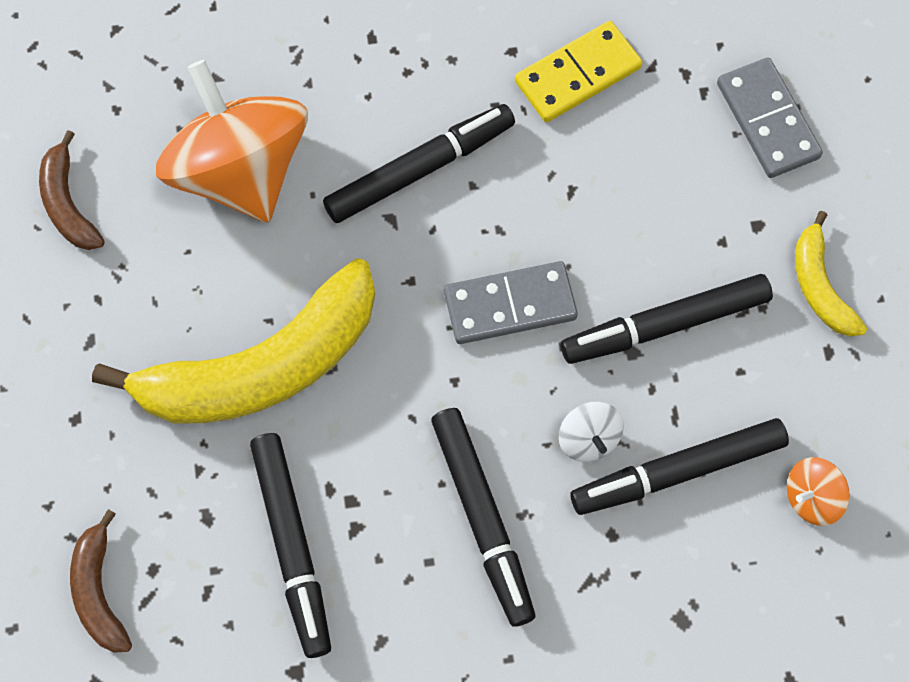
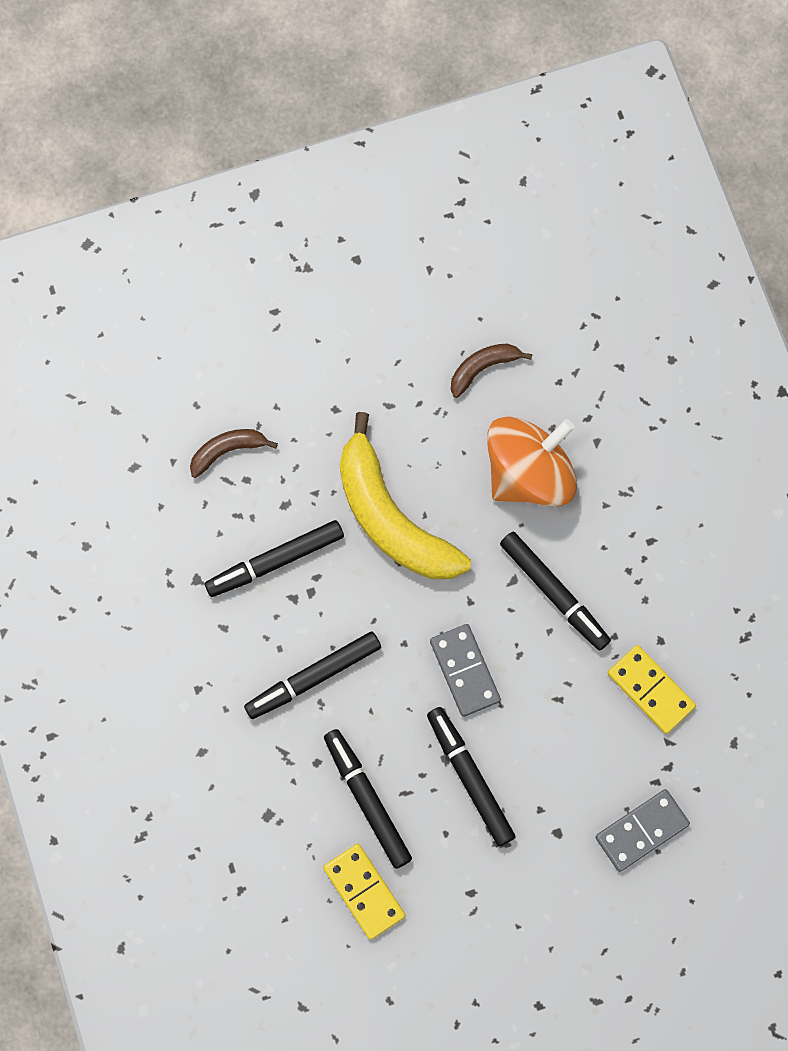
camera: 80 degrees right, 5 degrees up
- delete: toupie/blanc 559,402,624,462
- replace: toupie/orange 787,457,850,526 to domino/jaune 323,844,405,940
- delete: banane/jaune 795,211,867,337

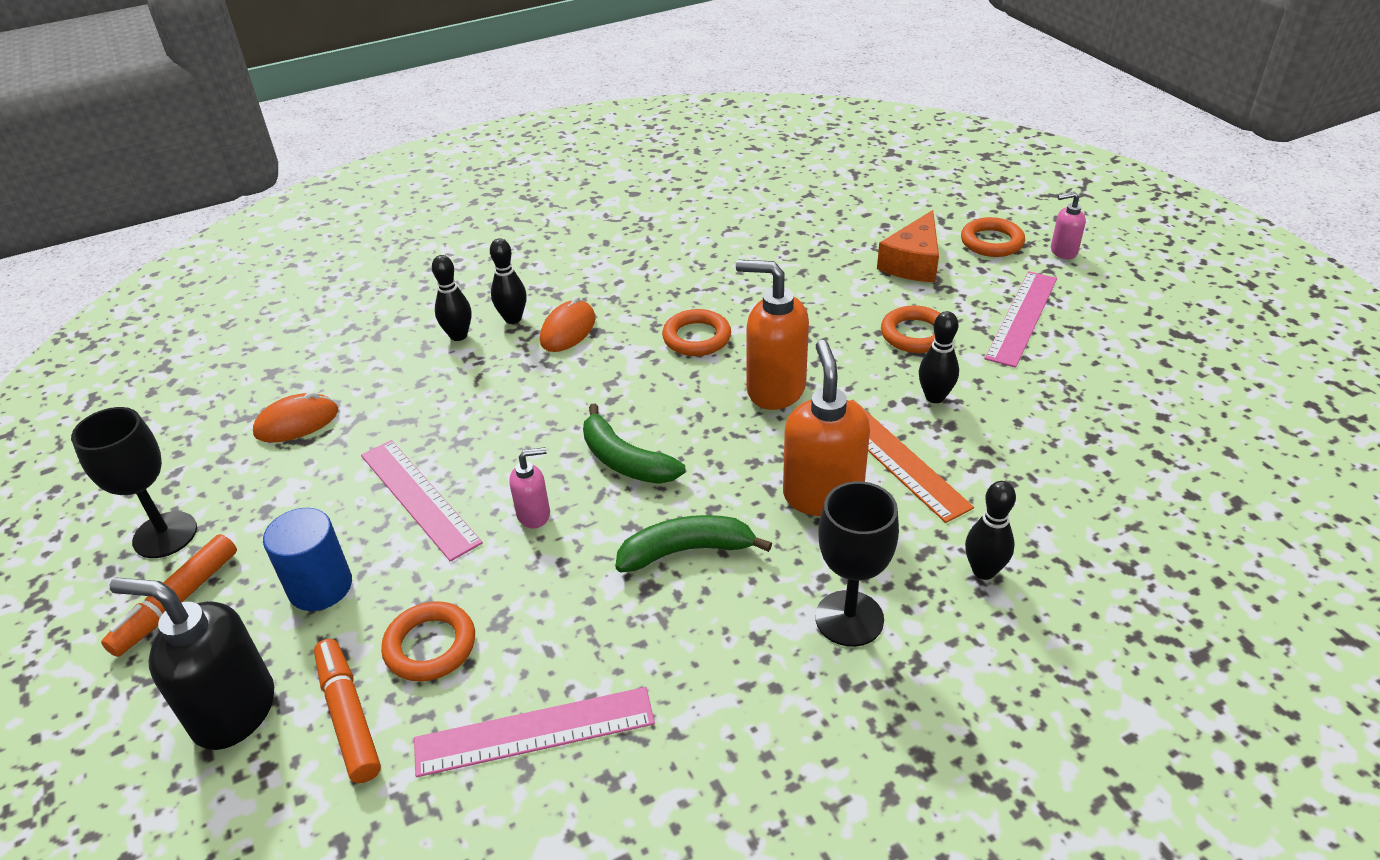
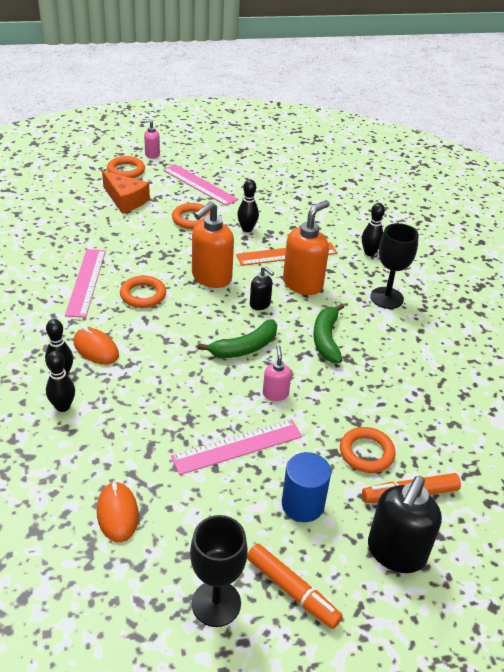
camera: 80 degrees left, 0 degrees up
- move: règle/rose 414,687,655,777 to 65,249,106,318
- rotate: distributeur de savon/orange 783,340,870,516 = 283,200,330,295 120 degrees clockwise
- rotate: distributeur de savon/rose 1051,192,1086,259 = 140,119,160,159 75 degrees clockwise
- insert: distributeur de savon/noir 250,266,274,310

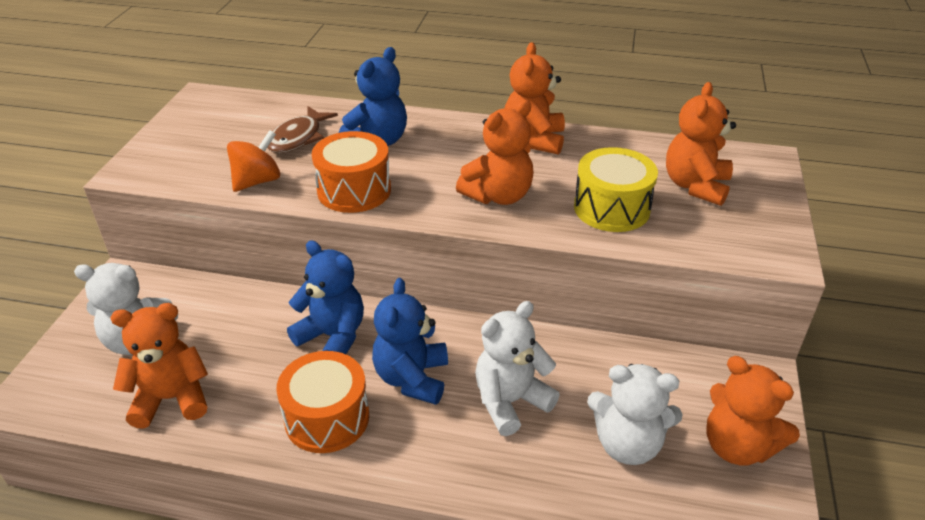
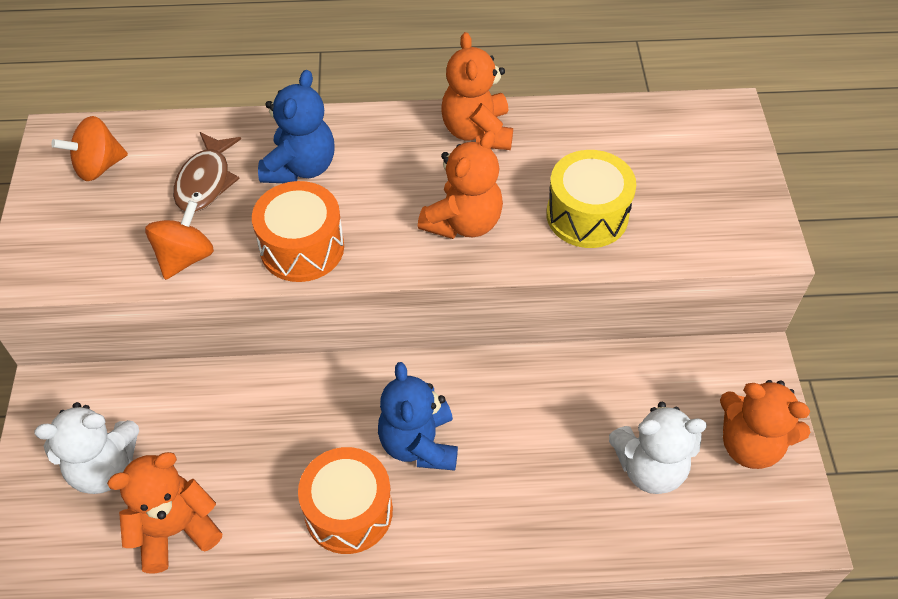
camera: 15 degrees left, 15 degrees up
- delete: ours en peluche/bleu 287,240,364,354
- delete: ours en peluche/blanc 475,301,560,436
- delete: ours en peluche/orange 666,82,736,206
- insert: toupie/orange 51,116,128,181

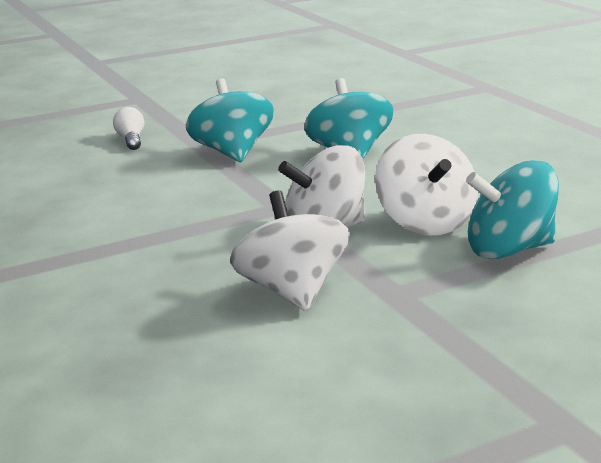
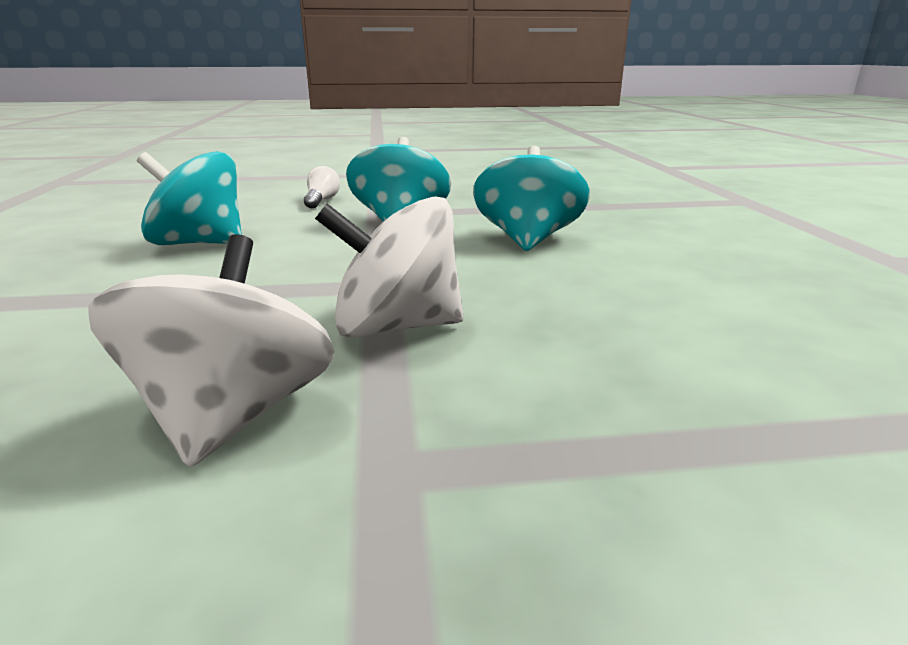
camera: 20 degrees right, 0 degrees up
- delete: toupie/blanc 375,134,478,235
- move: toupie/turquoise 466,160,559,259 to 137,151,242,245

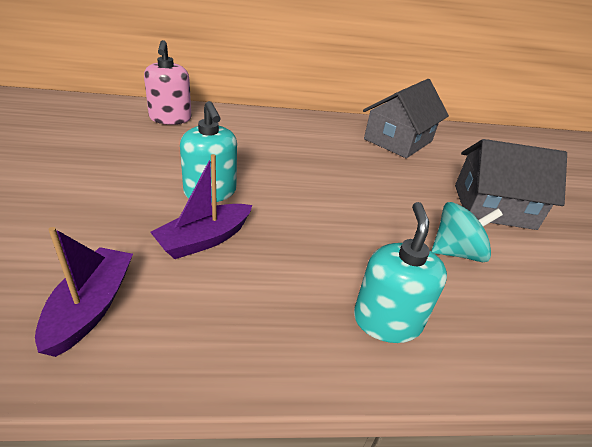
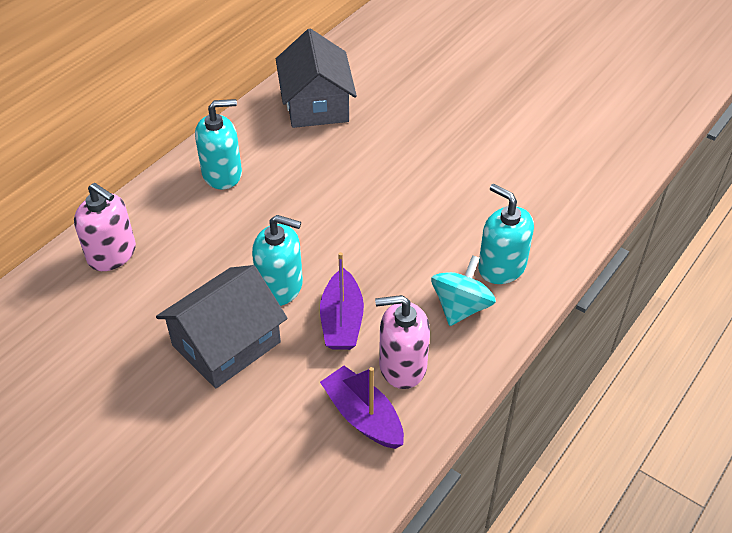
camera: 45 degrees left, 10 degrees up
- move: toupie/turquoise 432,202,503,262 to 431,255,496,326
- move: maison/gris 455,139,567,230 to 156,265,288,388
- insert: distributeur de savon/turquoise 195,99,242,190
- insert: distributeur de savon/rose 375,295,430,389

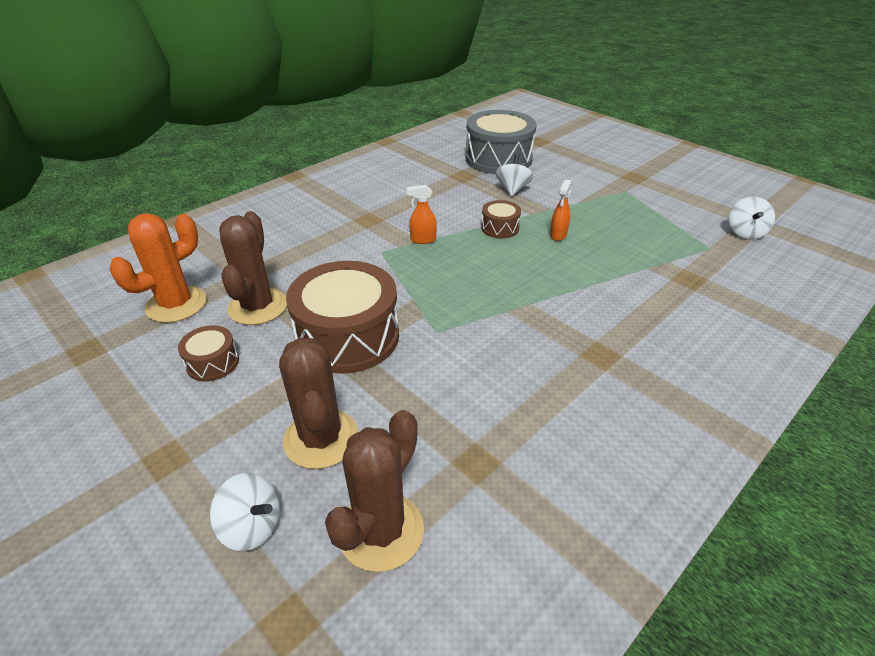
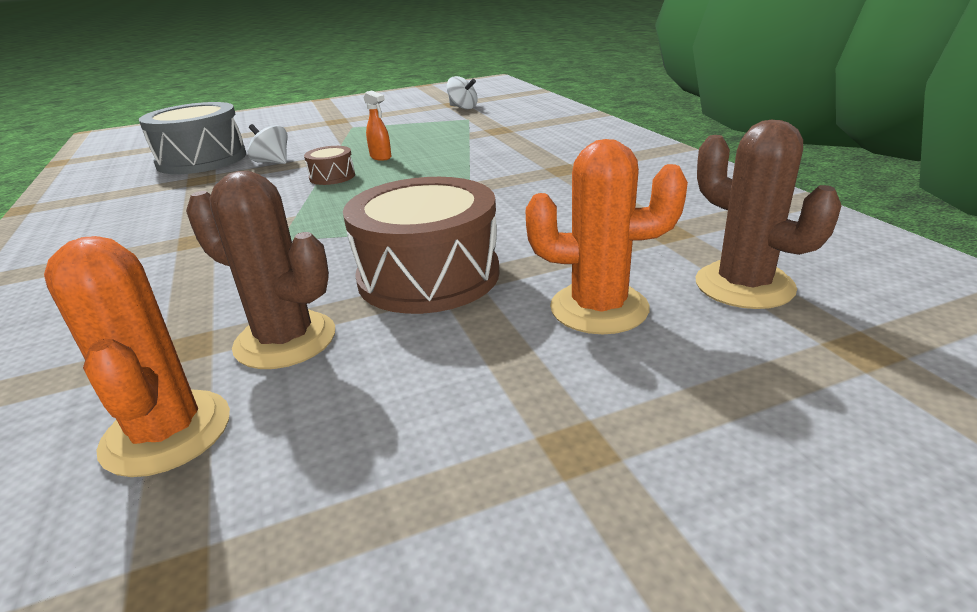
camera: 65 degrees left, 10 degrees down
- delete: tambour/marron 178,325,239,382
- delete: toupie/blanc 210,473,280,551
- recolor: cactus/marron 279,338,358,469 to cactus/orange 526,139,688,334
- delete: vaporisateur/orange 407,185,437,244

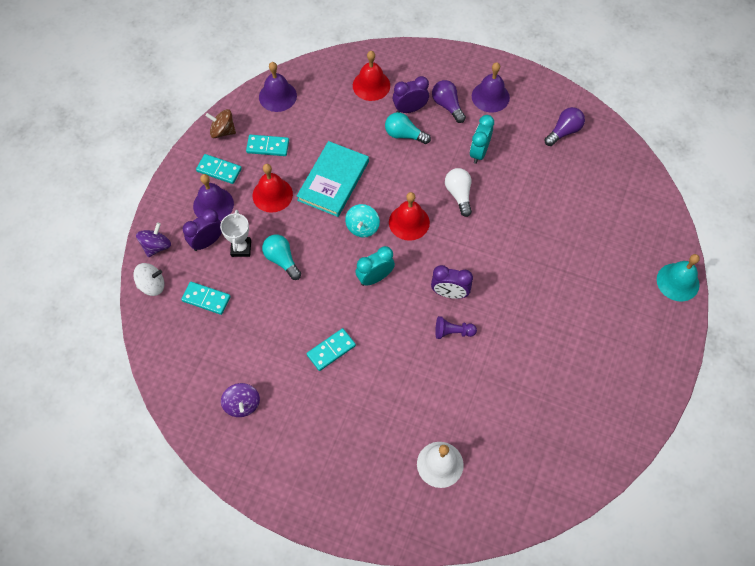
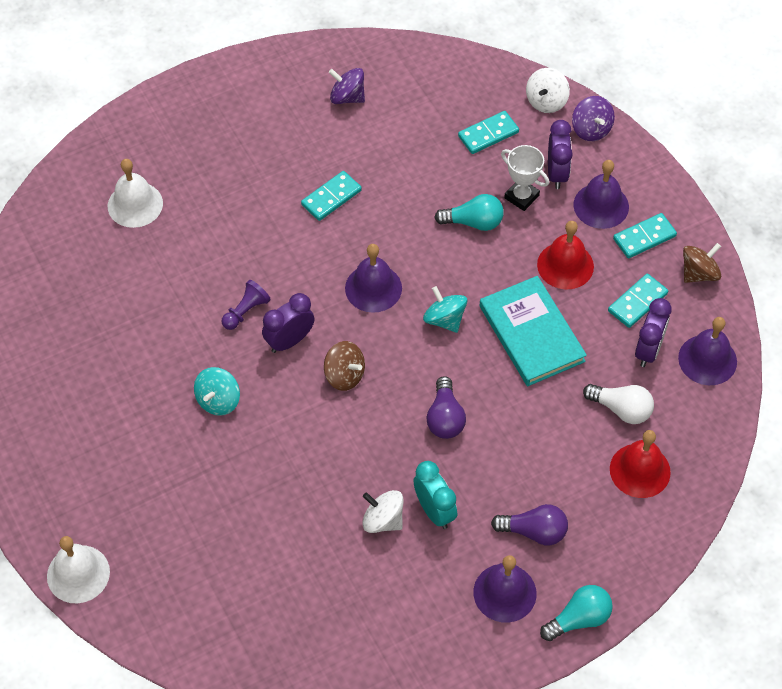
camera: 130 degrees right, 5 degrees down
- rotate: domino/turquoise 307,328,356,371 = 301,171,362,221 45 degrees clockwise
- replace: réveil/turquoise 355,246,395,286 to cloche/violet 345,244,402,313
- move: ampoule/turquoise 385,112,431,144 to 540,585,613,641
- delete: cloche/rouge 389,192,430,241
- move: réveil/violet 393,76,429,113 to 635,298,672,367
- move: ampoule/blanc 445,168,472,217 to 583,384,654,424
- move: ampoule/violet 544,107,585,146 to 426,376,466,439
- recolor: cloche/turquoise 657,254,700,301 to cloche/blanc 47,536,110,603
- insert: toupie/turquoise 194,367,240,416
- insert: toupie/marron 324,341,365,391
- insert: toupie/blanc 362,490,404,533

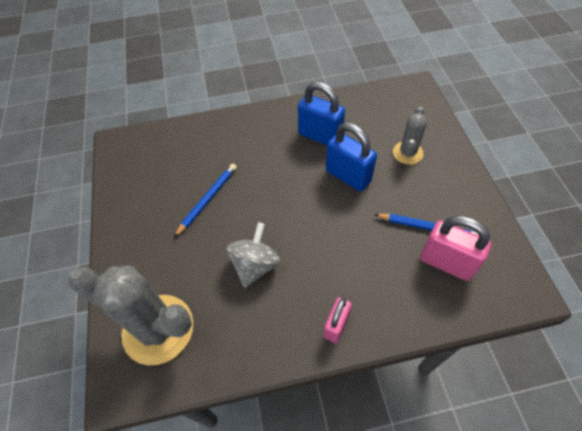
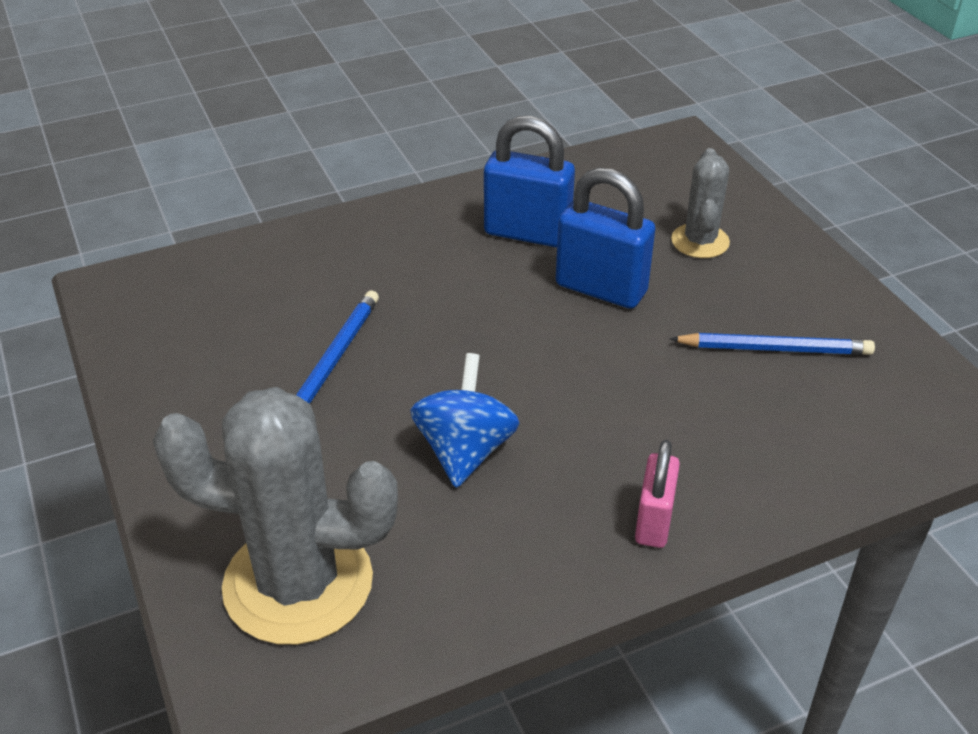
camera: 15 degrees left, 15 degrees down
- recolor: toupie/gris 226,222,280,288 to toupie/bleu 410,353,520,488
- delete: cadenas/rose 420,216,491,281

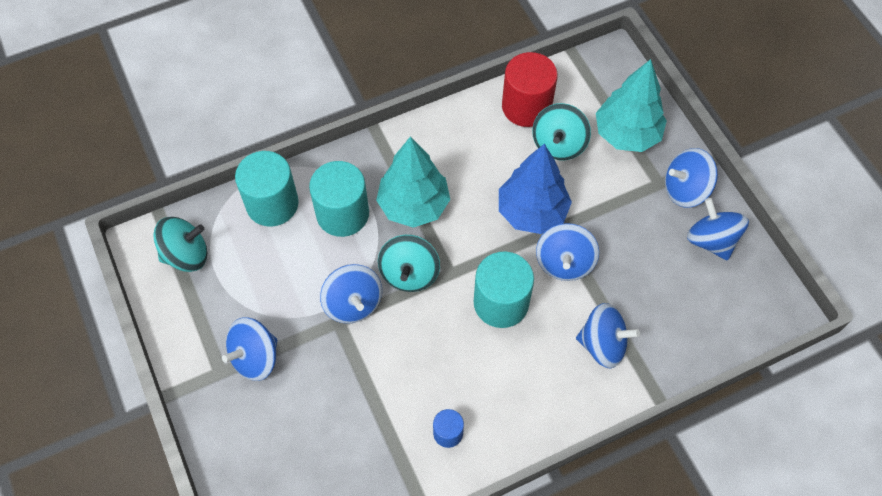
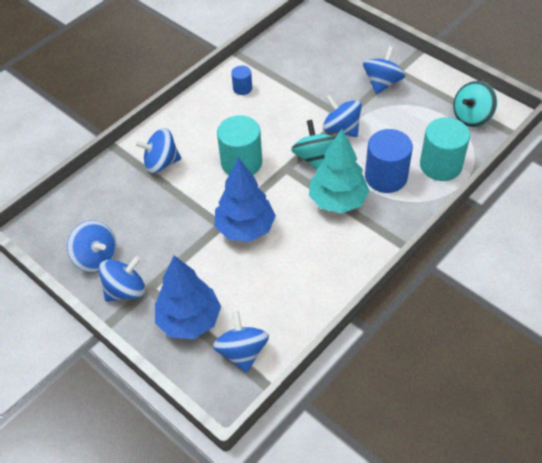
camera: 160 degrees right, 10 degrees down
- recolor: cylindre/turquoise 309,161,369,237 to cylindre/bleu 365,129,413,193
- delete: cylindre/rouge 502,52,558,127
- delete: toupie/turquoise 532,103,591,160
- move: toupie/bleu 536,223,599,281 to 213,311,269,373
- recolor: arbre/turquoise 596,59,667,152 to arbre/bleu 155,256,221,339

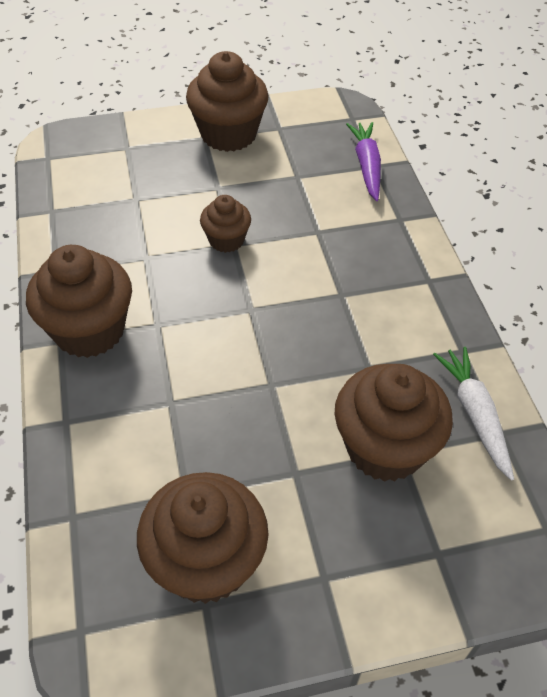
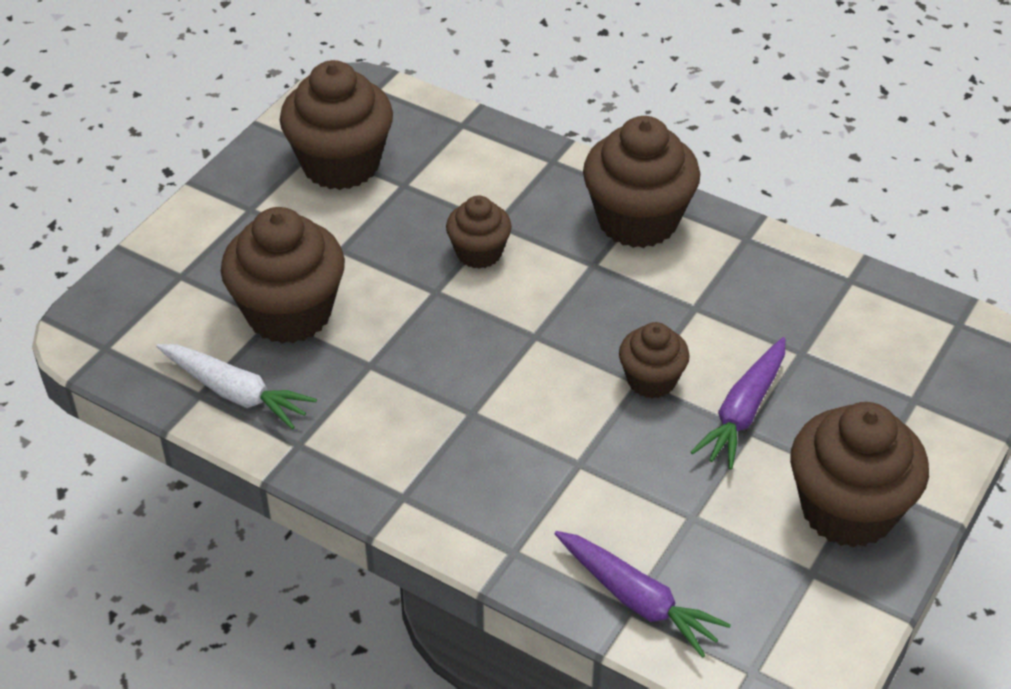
camera: 135 degrees right, 5 degrees down
- insert: muffin/marron 446,195,512,269
- insert: carotte/violet 691,337,785,470

